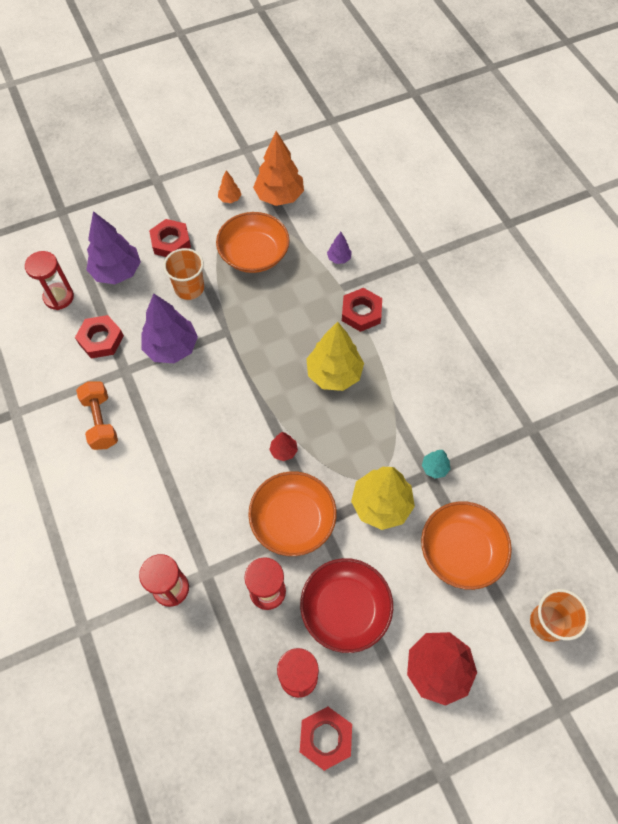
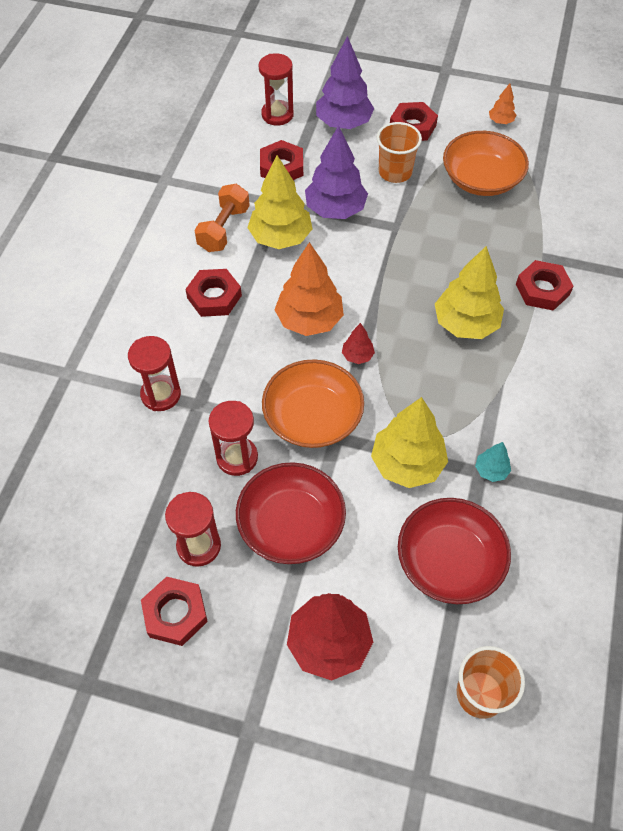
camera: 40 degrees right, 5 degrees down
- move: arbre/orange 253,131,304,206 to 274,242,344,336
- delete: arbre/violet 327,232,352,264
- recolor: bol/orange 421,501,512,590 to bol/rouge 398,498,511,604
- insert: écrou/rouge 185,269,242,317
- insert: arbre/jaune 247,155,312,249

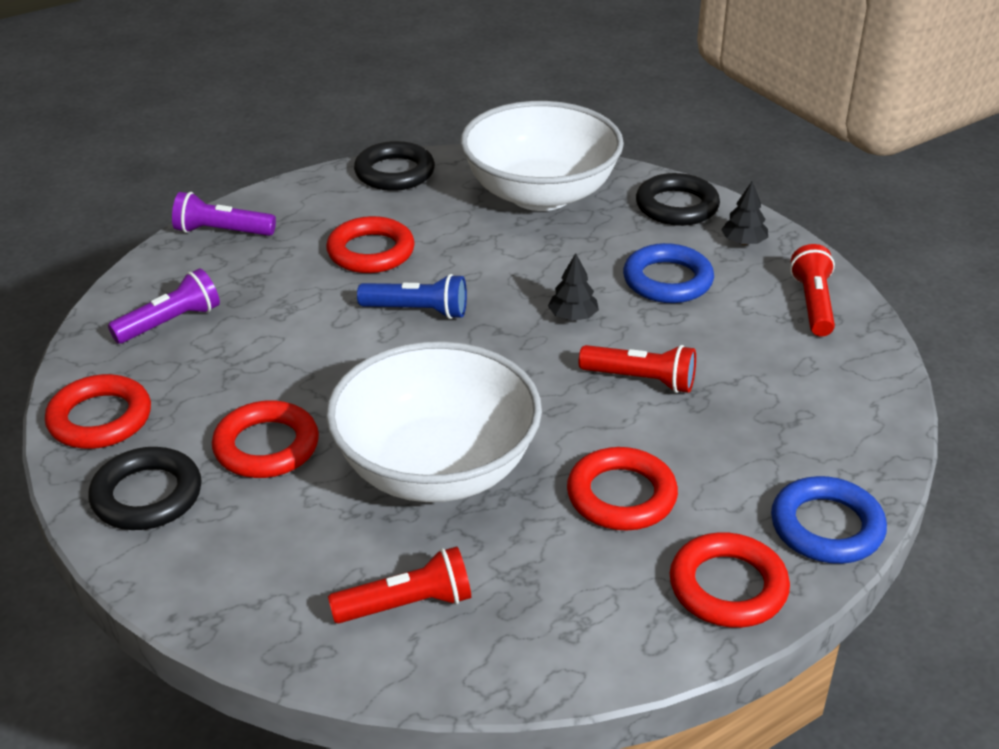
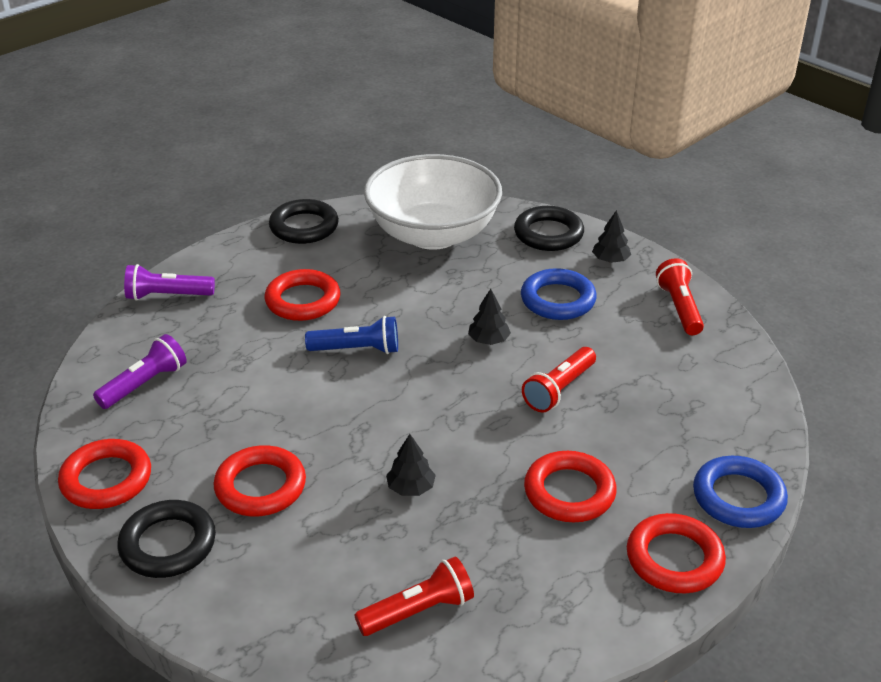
camera: 10 degrees left, 0 degrees up
- replace: bol/blanc 326,341,542,502 to arbre/noir 386,434,436,496
- rotate: lampe de poche/rouge 579,345,696,393 = 522,347,596,413 120 degrees clockwise

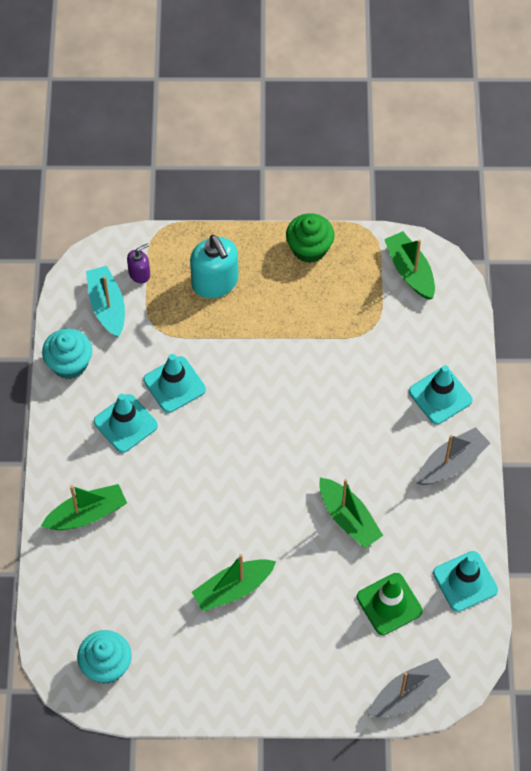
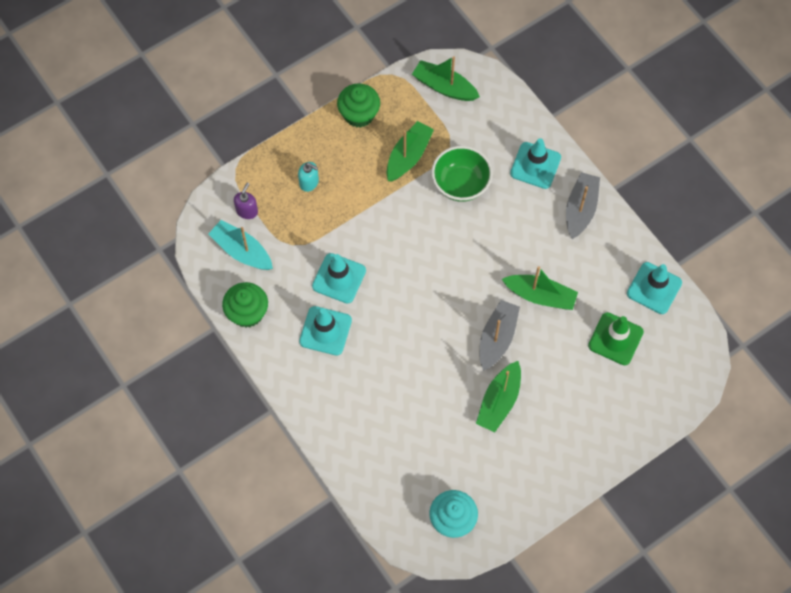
camera: 35 degrees left, 5 degrees up
- move: bateau/vert 41,484,127,530 to 386,121,434,182
- recolor: muffin/turquoise 42,328,92,379 to muffin/vert 222,282,268,328
- resize: distributeur de savon/turquoise 190,235,238,298 = 298,162,319,192 x0.52
- move: bateau/gris 368,658,451,717 to 480,300,520,371
- insert: bol/vert 431,146,493,202

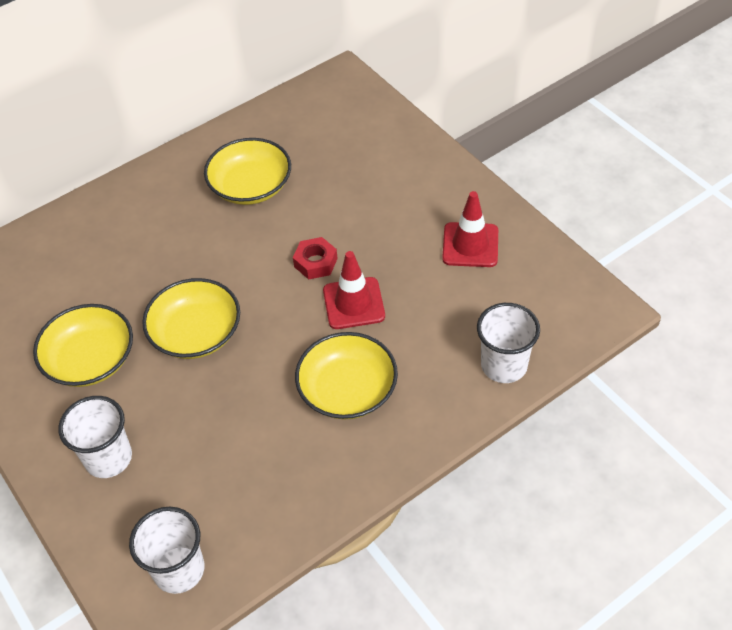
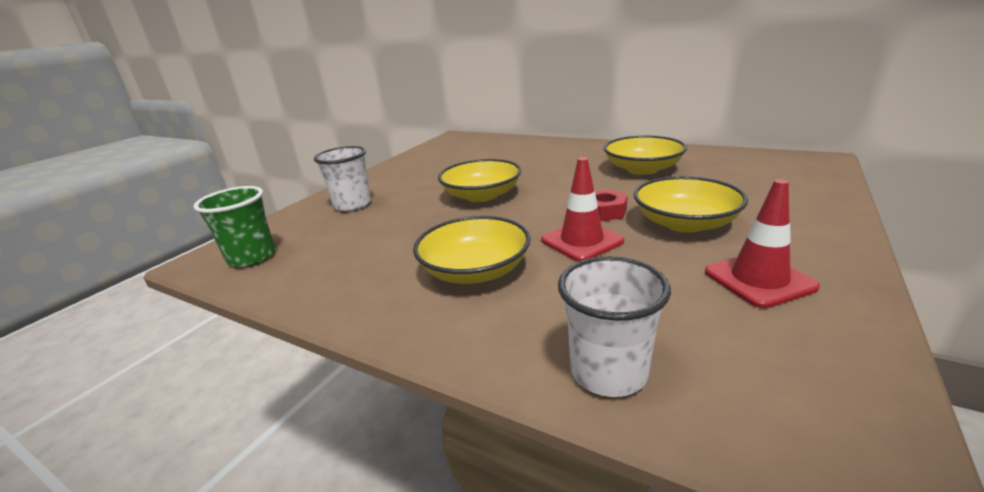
camera: 65 degrees right, 25 degrees down
- move: bol/jaune 33,304,133,387 to 634,176,748,233
- recolor: gobelet/blanc 129,507,205,594 to gobelet/vert 194,186,275,267

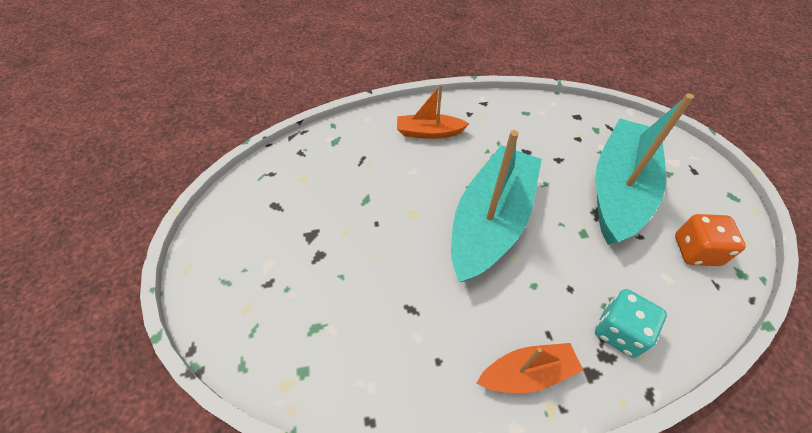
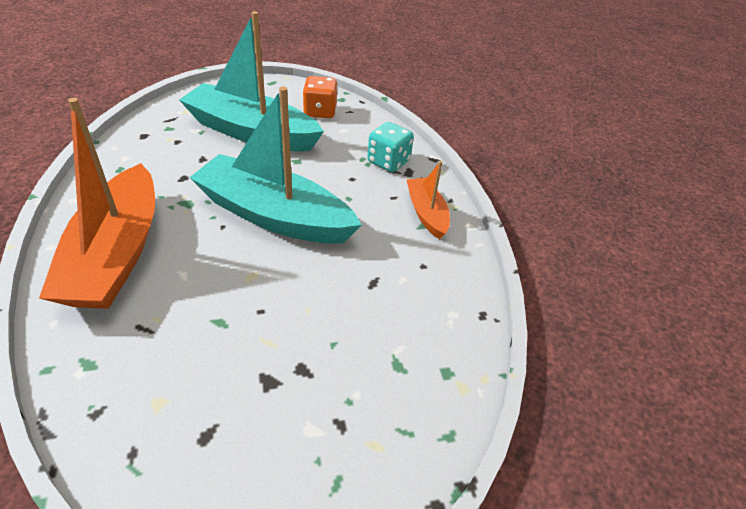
camera: 95 degrees left, 10 degrees down
- resize: bateau/orange 397,84,469,139 = 39,98,155,309 x2.00

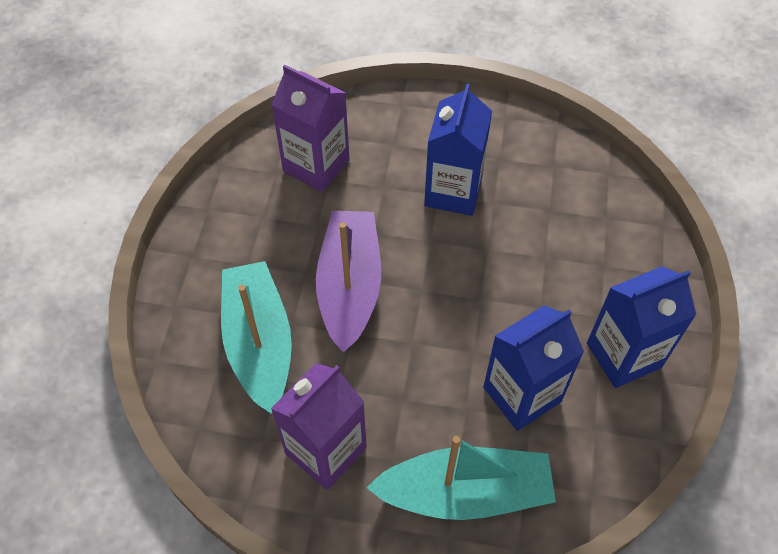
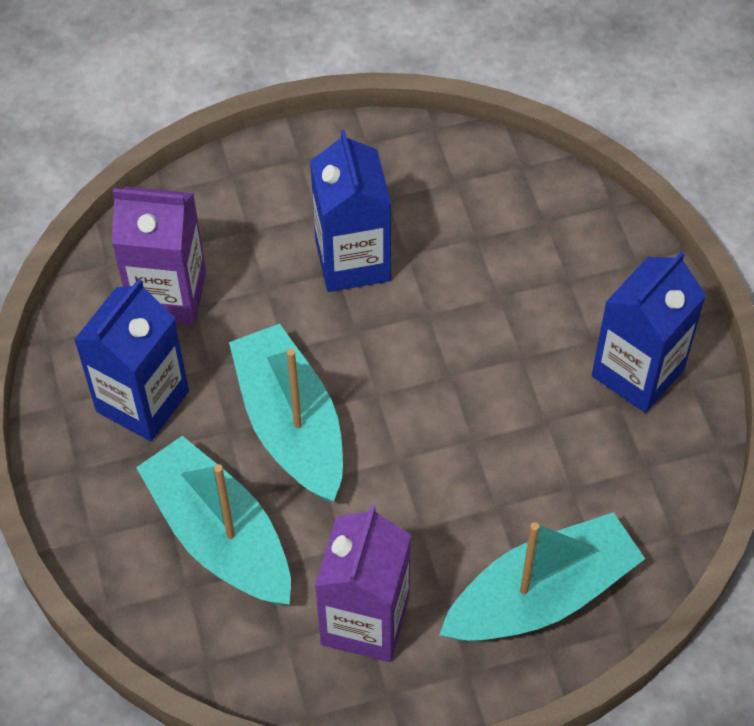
camera: 25 degrees left, 0 degrees up
- recolor: bateau/violet 316,211,381,353 to bateau/turquoise 229,323,343,502
- move: brique de lait/bleu 483,305,584,431 to 74,279,189,441

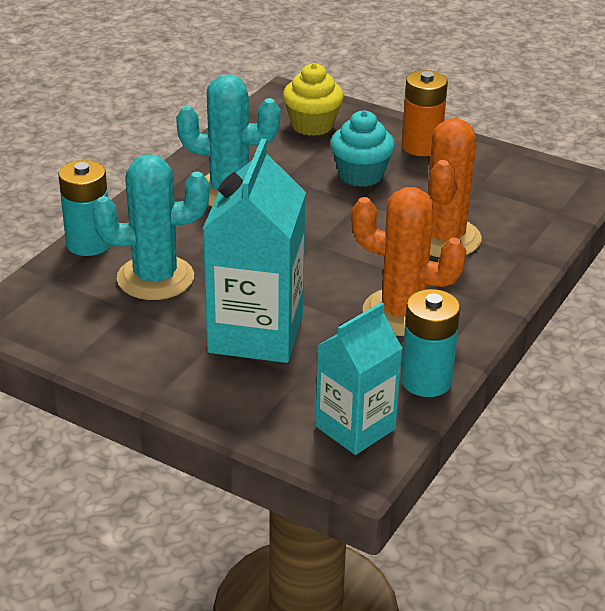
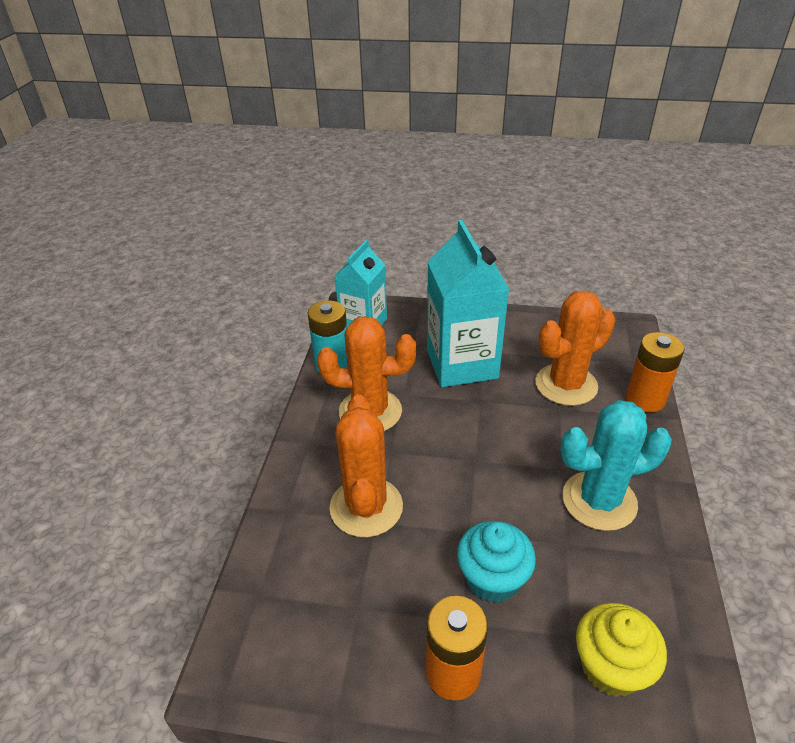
camera: 160 degrees right, 5 degrees up
- recolor: pile/turquoise 58,160,110,256 to pile/orange 626,332,684,412
- recolor: cactus/turquoise 92,154,209,300 to cactus/orange 536,290,615,406

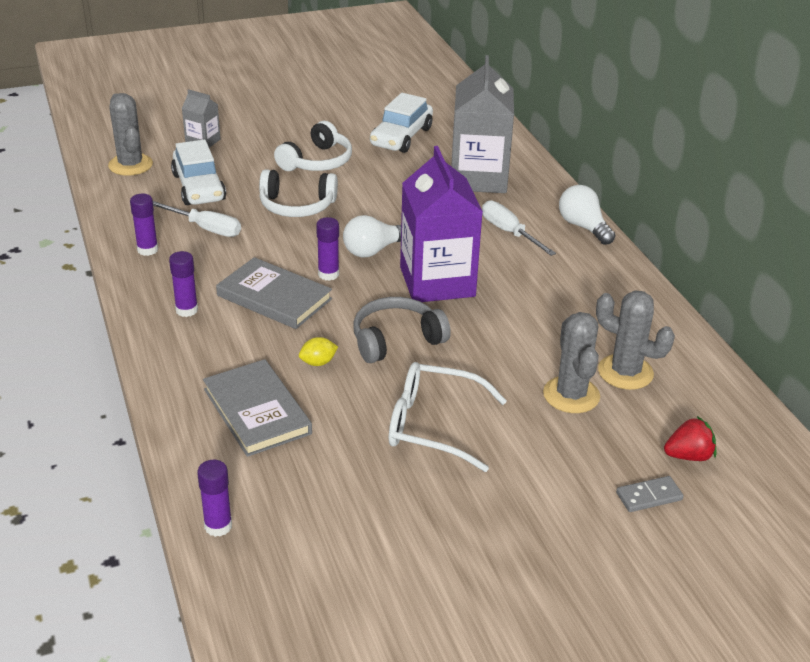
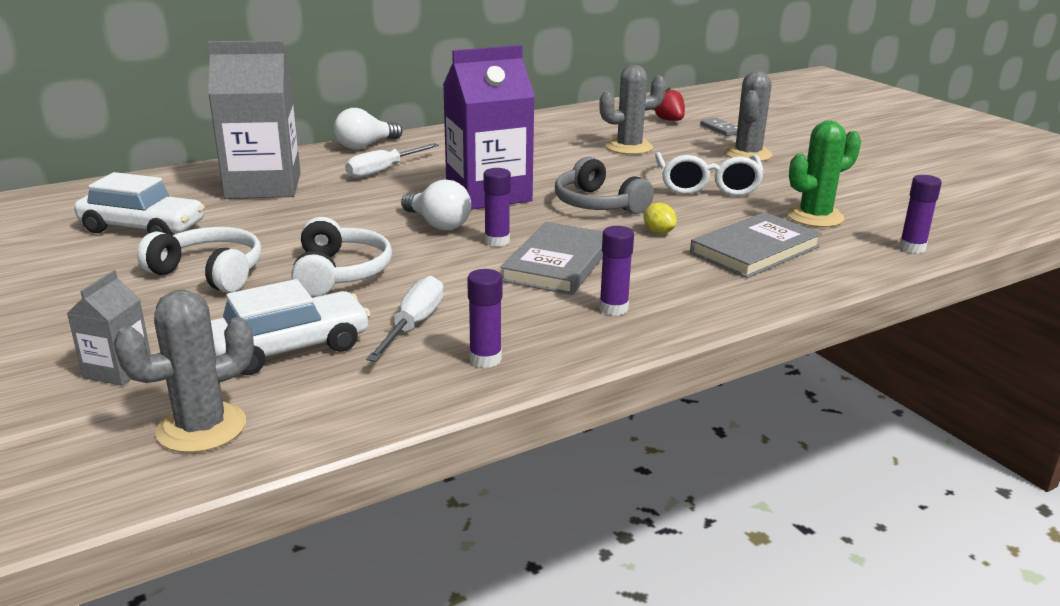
camera: 100 degrees left, 10 degrees down
- move: cactus/gris 596,290,675,390 to 724,71,772,161
- insert: cactus/vert 787,121,861,227

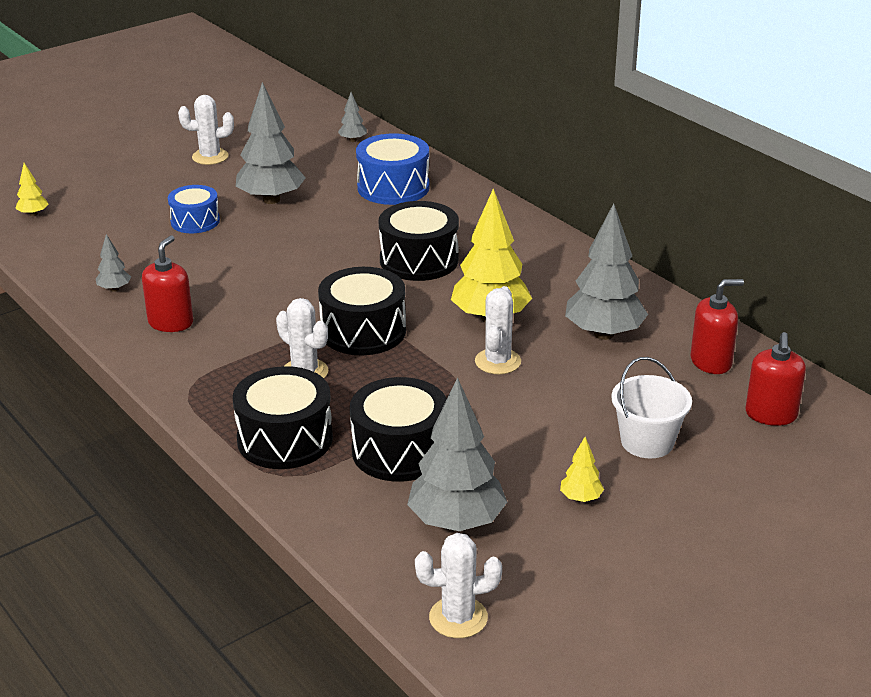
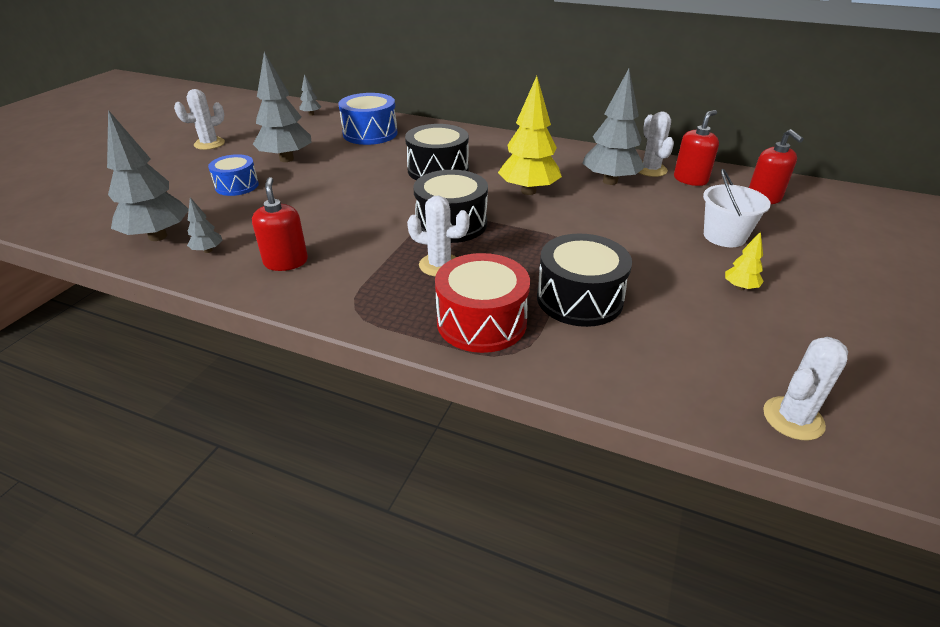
camera: 30 degrees left, 5 degrees up
- delete: arbre/jaune 15,163,48,216
- recolor: tambour/noir 233,366,333,469 to tambour/rouge 435,253,530,353
- move: arbre/gris 407,377,507,531 to 107,110,189,241
- move: cactus/blanc 475,286,521,374 to 638,112,674,177

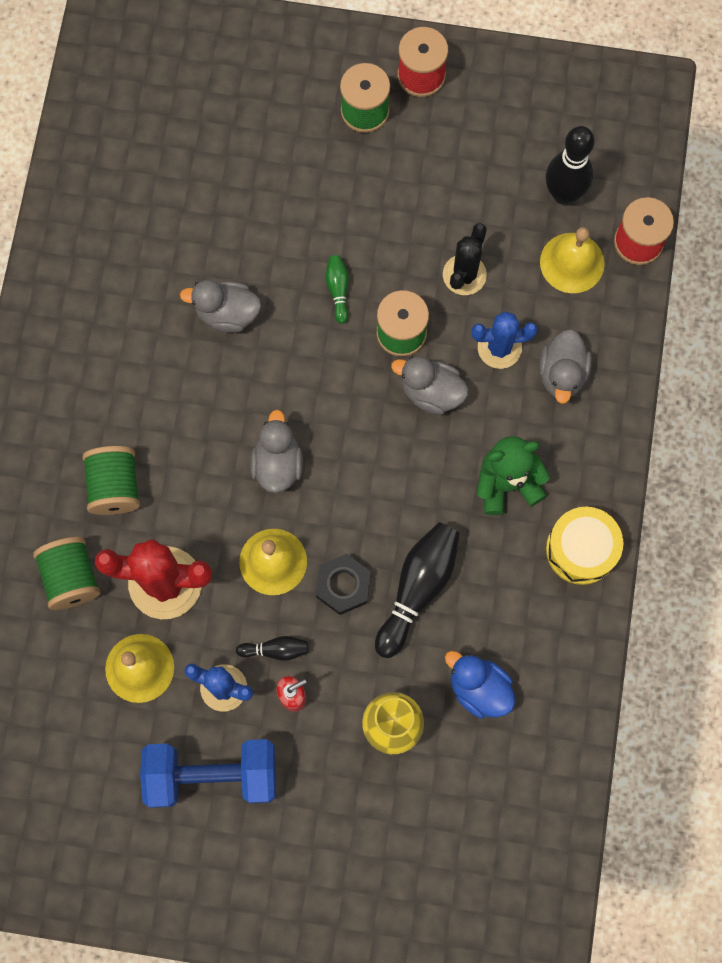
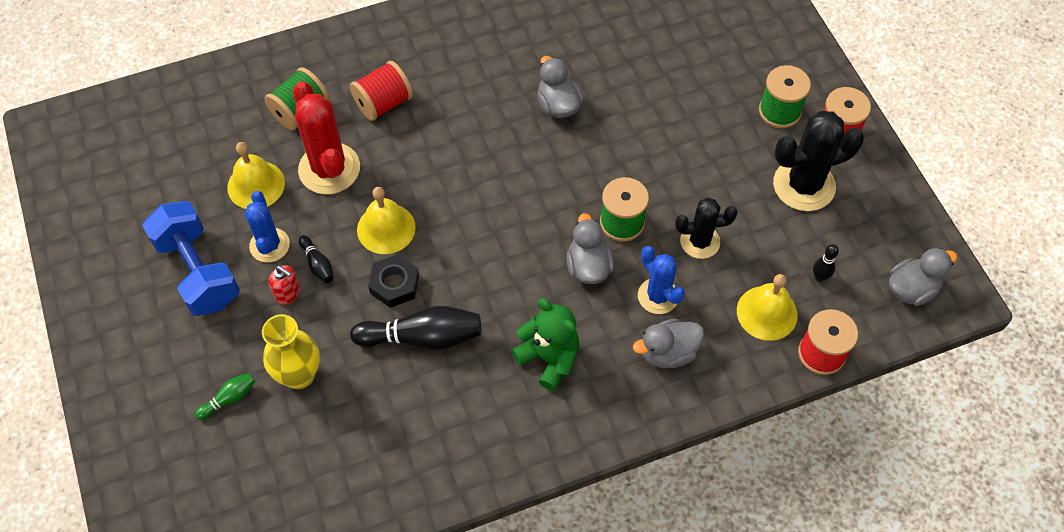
camera: 60 degrees right, 15 degrees down
- recolor: bobine/vert 82,446,140,515 to bobine/rouge 350,61,413,121
- move: canard/gris 250,410,303,493 to 889,248,957,306
- move: quille/vert 326,255,349,324 to 195,373,255,420
- delete: canard/bleu 445,651,515,719
- resize: quille/noir 546,126,595,204 = 813,244,839,282 x0.50
- delete: tambour/jaune 546,507,623,585
- insert: cactus/noir 773,111,864,211

